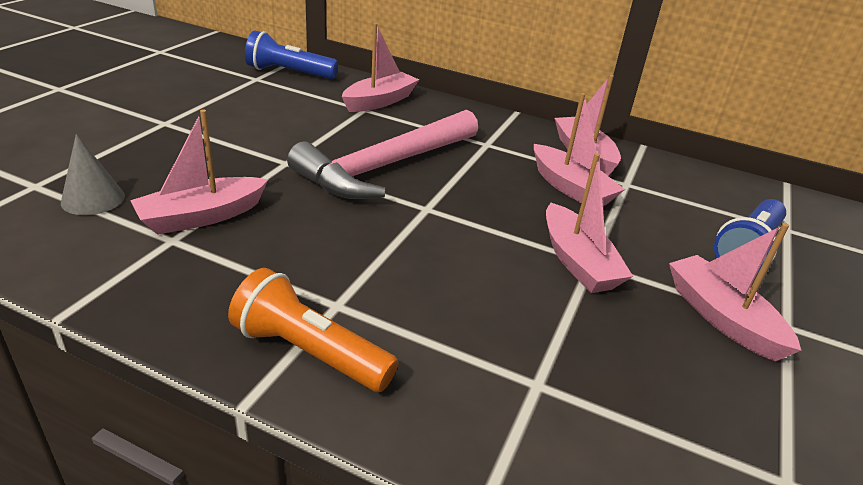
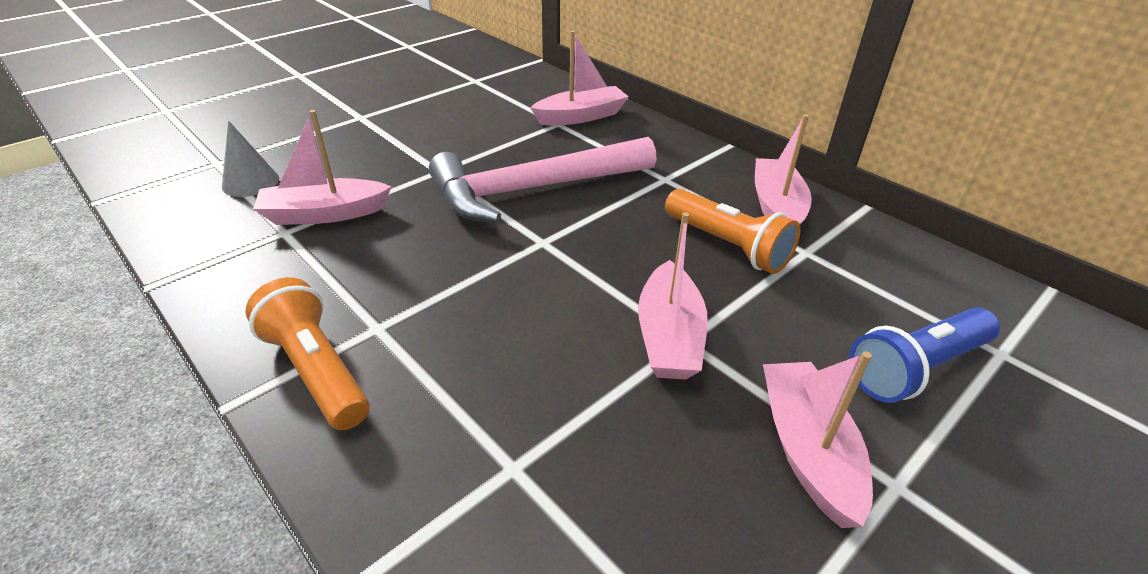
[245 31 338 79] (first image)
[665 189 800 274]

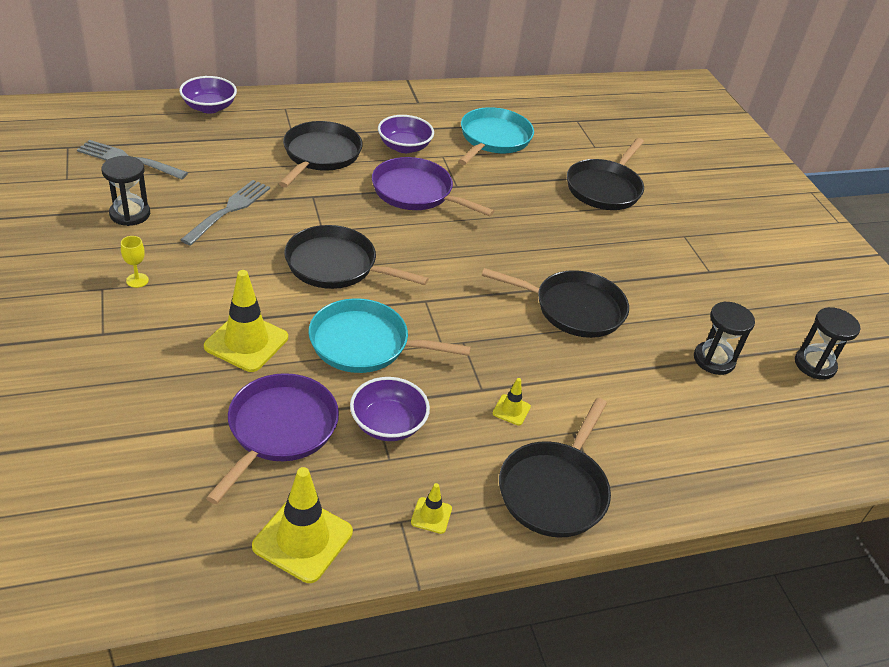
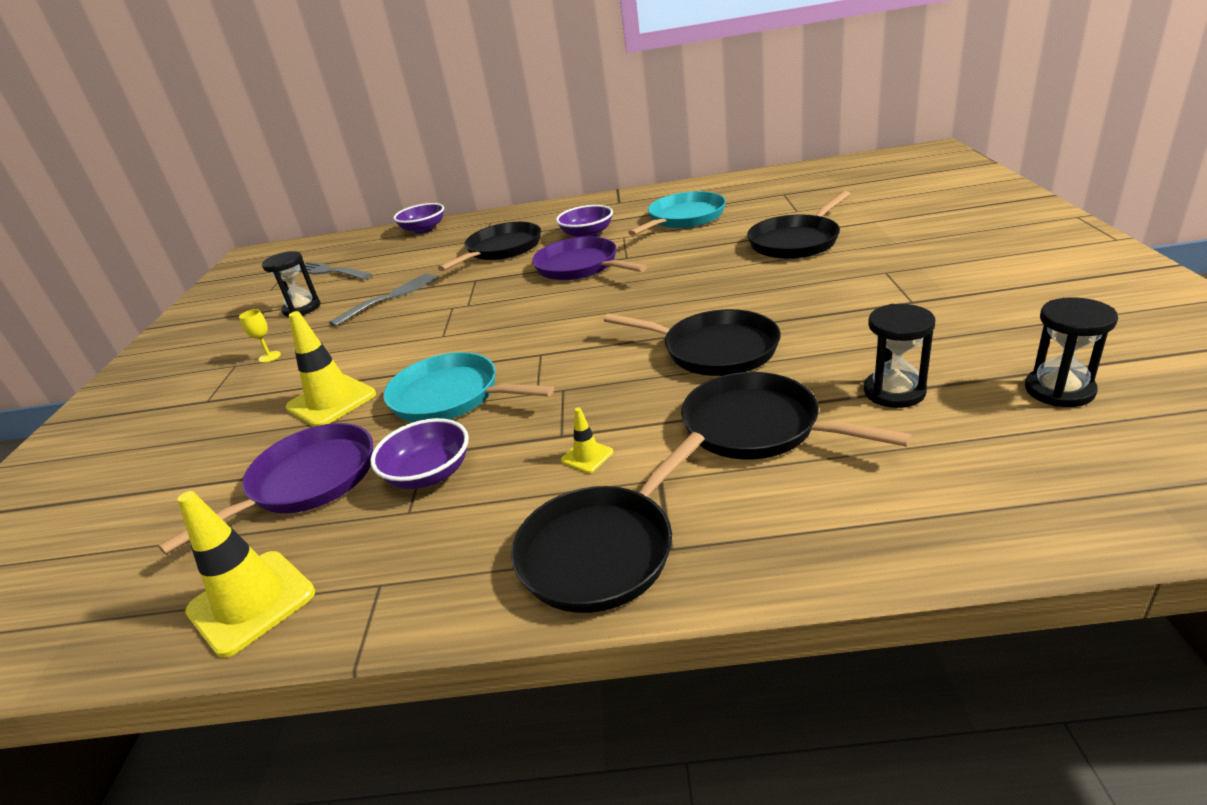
[411 483 452 534] (first image)
[681 372 912 459]

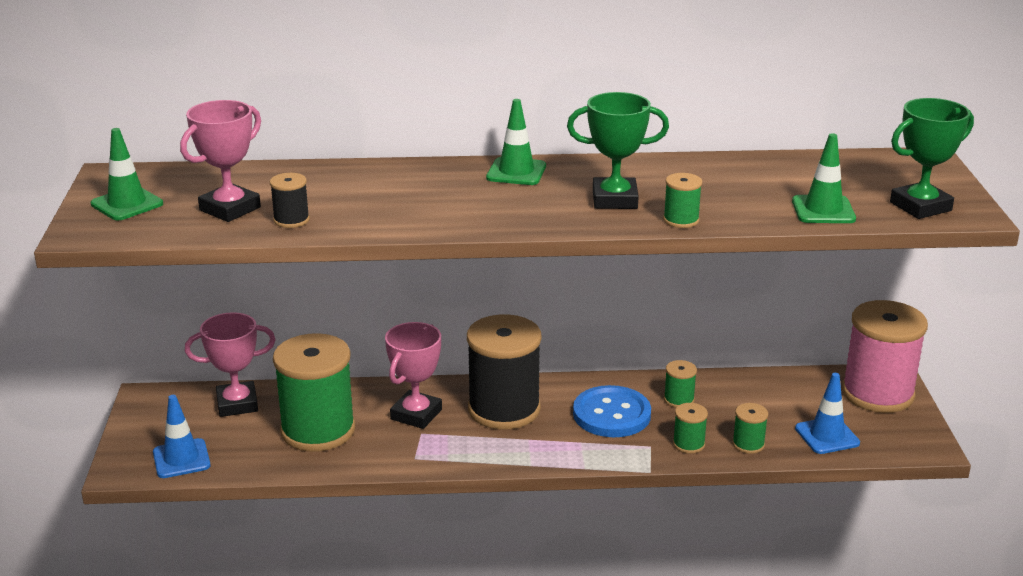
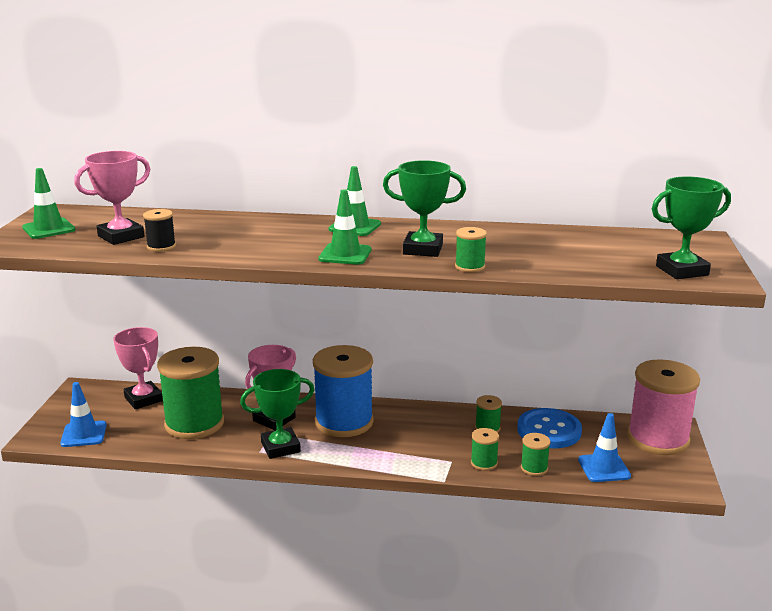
[240 369 314 459]
[517 408 582 448]
[318 189 371 265]
[313 345 374 437]
[113 327 163 409]

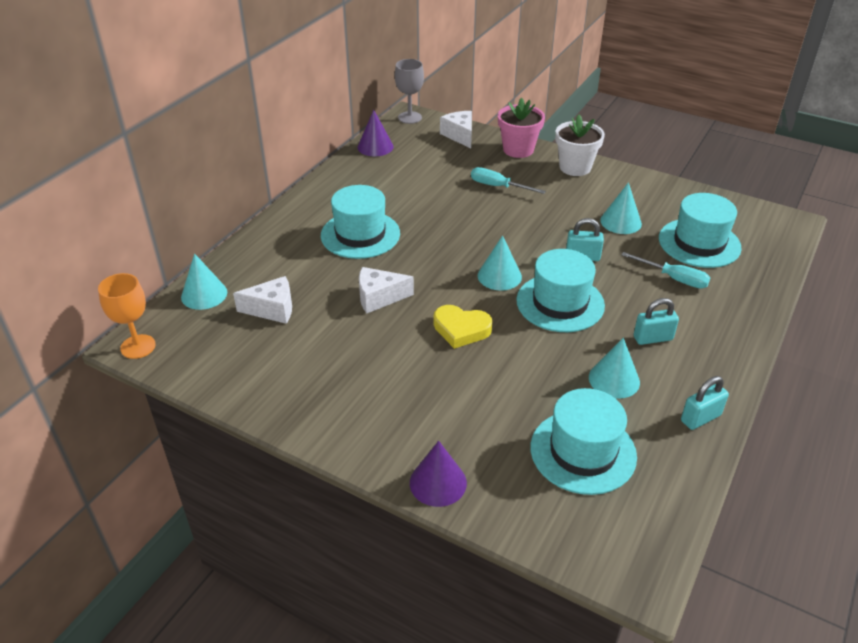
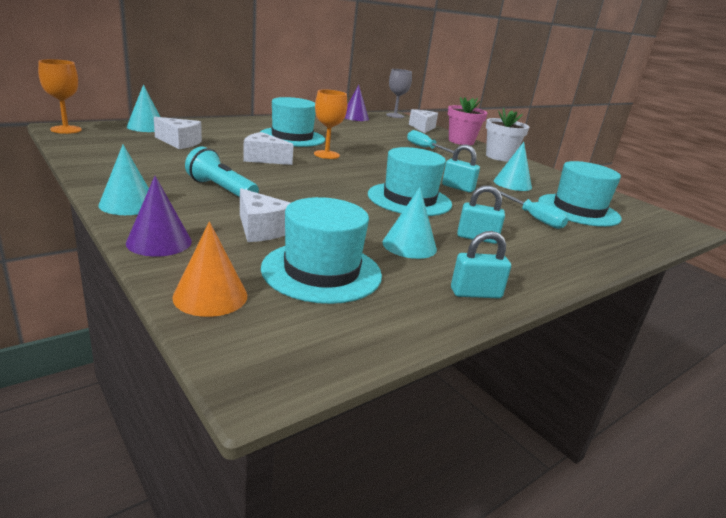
[434 305 493 349] (first image)
[172 221 247 317]
[185 146 259 197]
[240 188 291 242]
[314 89 347 159]
[98 145 149 215]

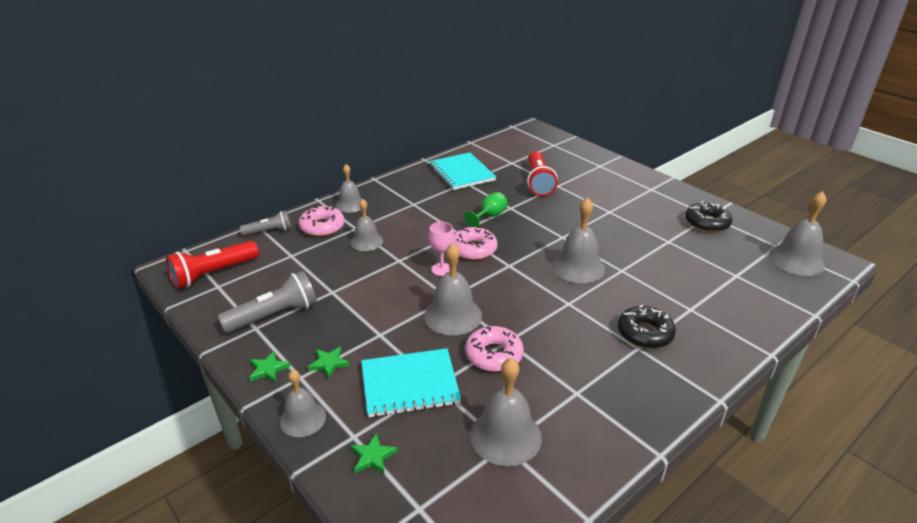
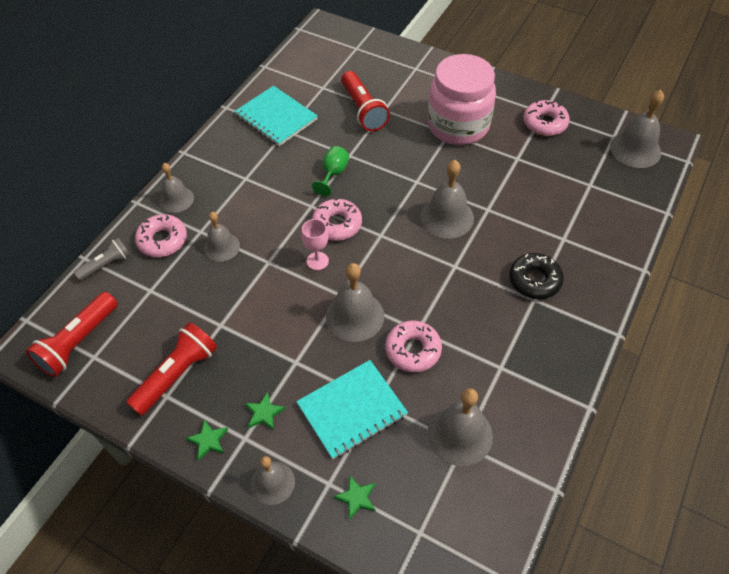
[428 54 496 145]
[126 322 217 415]
[523 100 570 136]

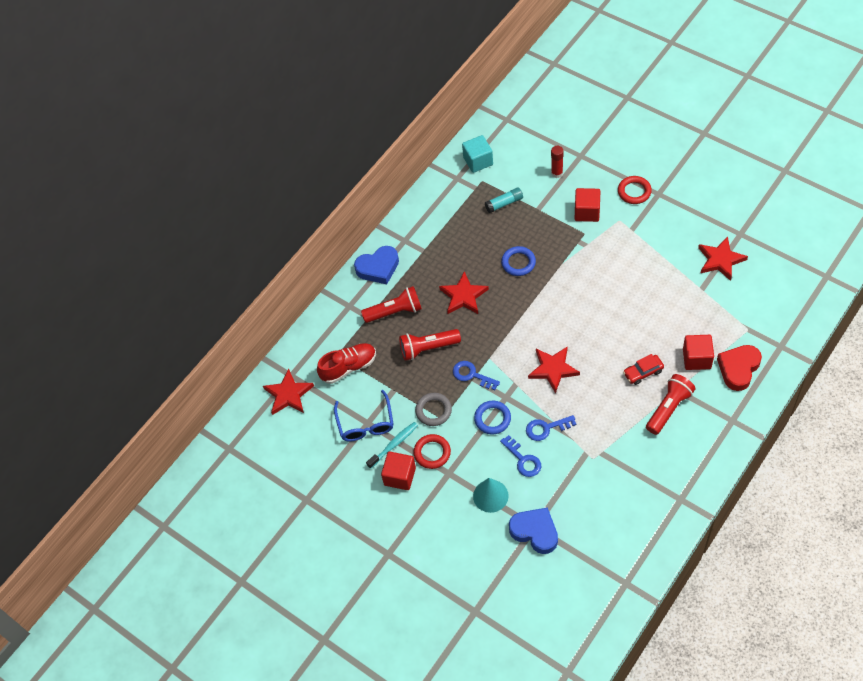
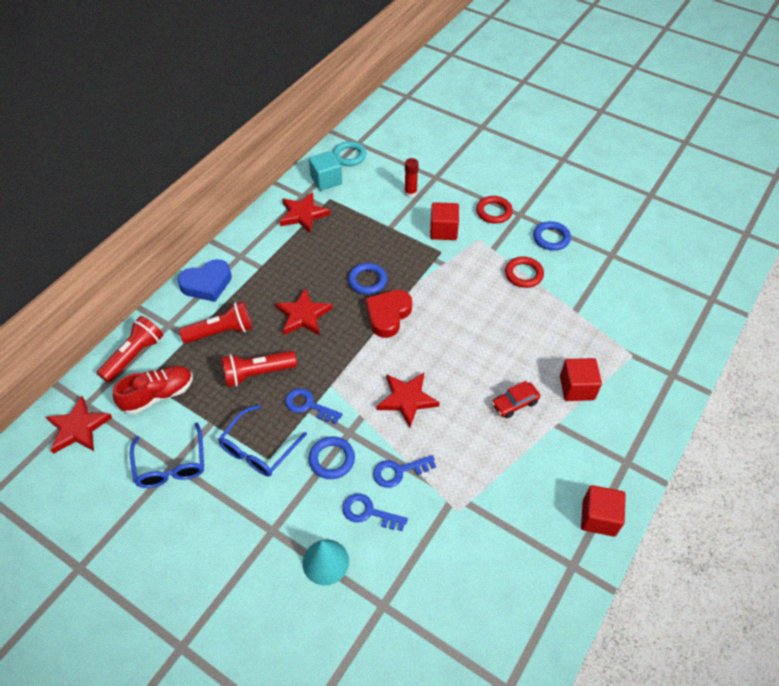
[366 422 418 469] (first image)
[485 187 523 213] (first image)
[509 507 558 554] (first image)
[333 141 366 166]
[533 221 571 251]
[581 485 626 537]
[505 257 544 288]
[97 316 163 383]
[279 192 331 233]
[366 290 412 338]
[218 405 307 476]
[342 493 408 531]

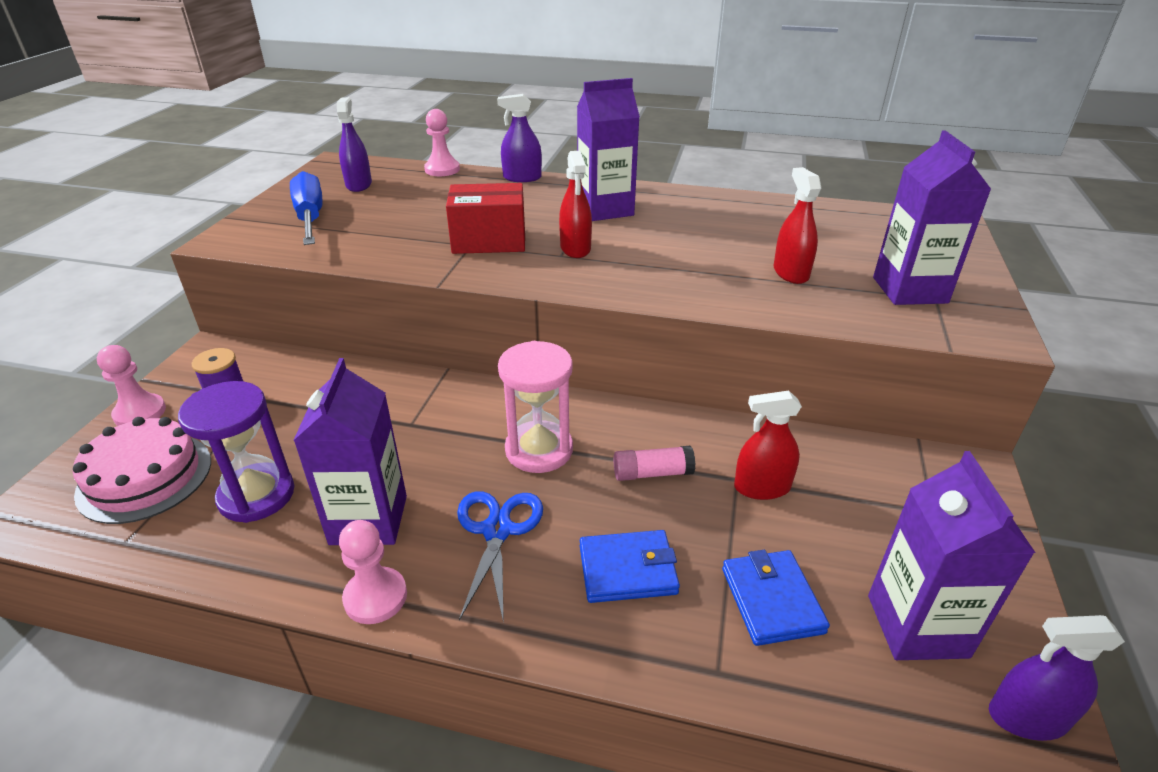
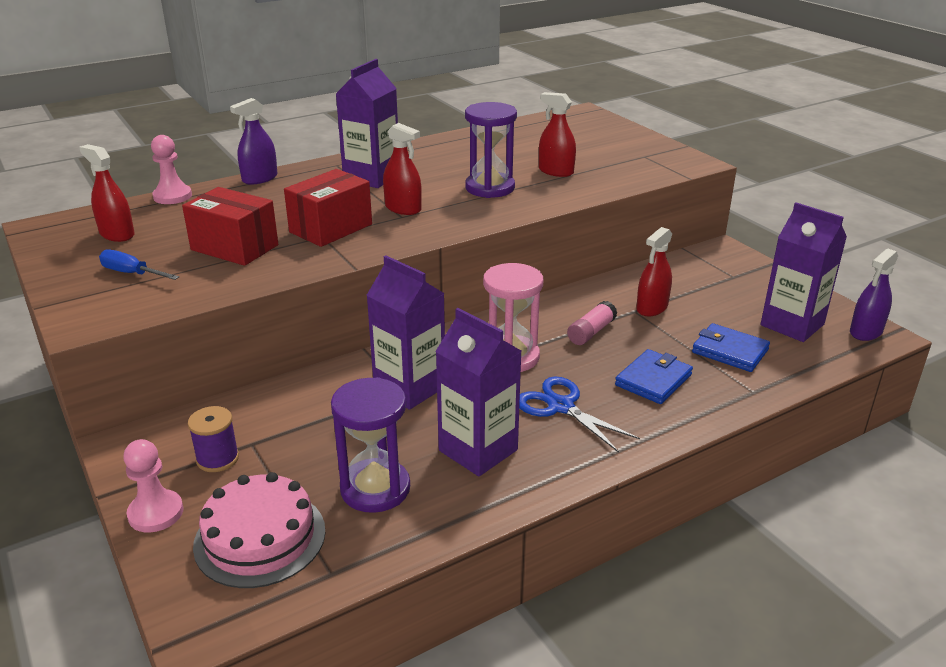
[339 520 407 624] (first image)
[182 187 278 266]
[465 102 517 198]
[366 256 445 410]
[79 144 135 242]
[99 249 179 280]

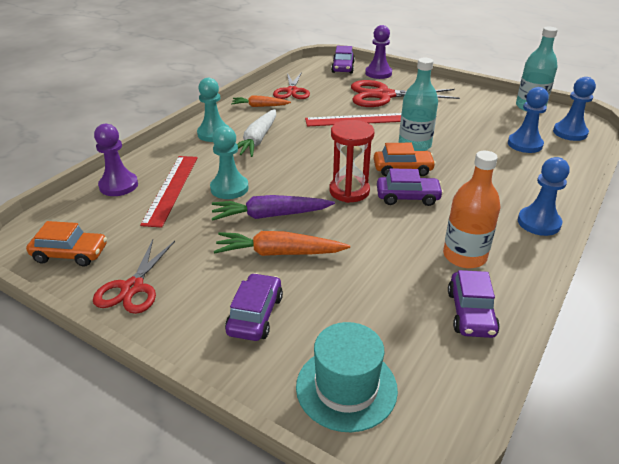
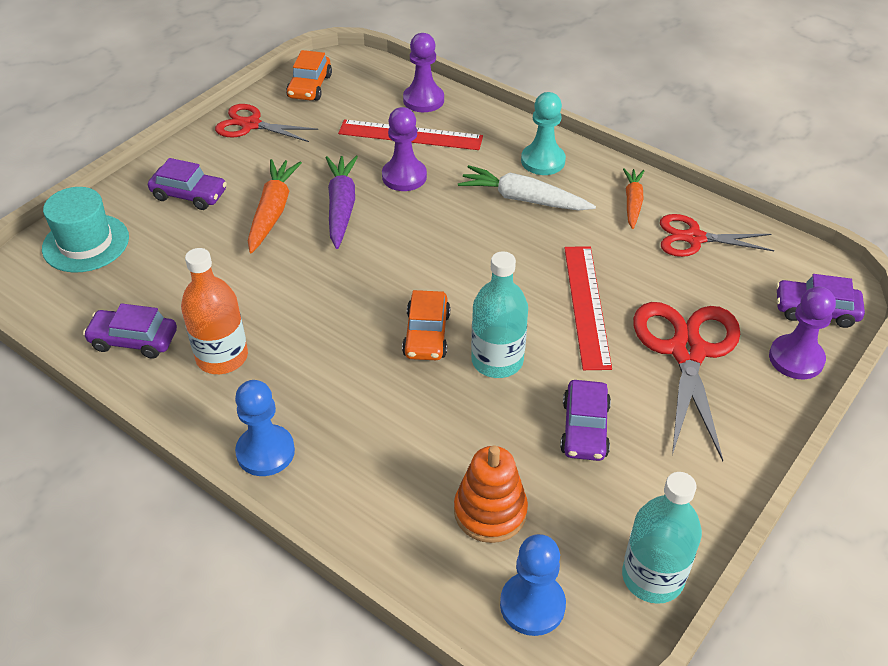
[329 120 374 203] (first image)
[560 380 611 461]
[454 445 528 543]
[382 107 427 191]

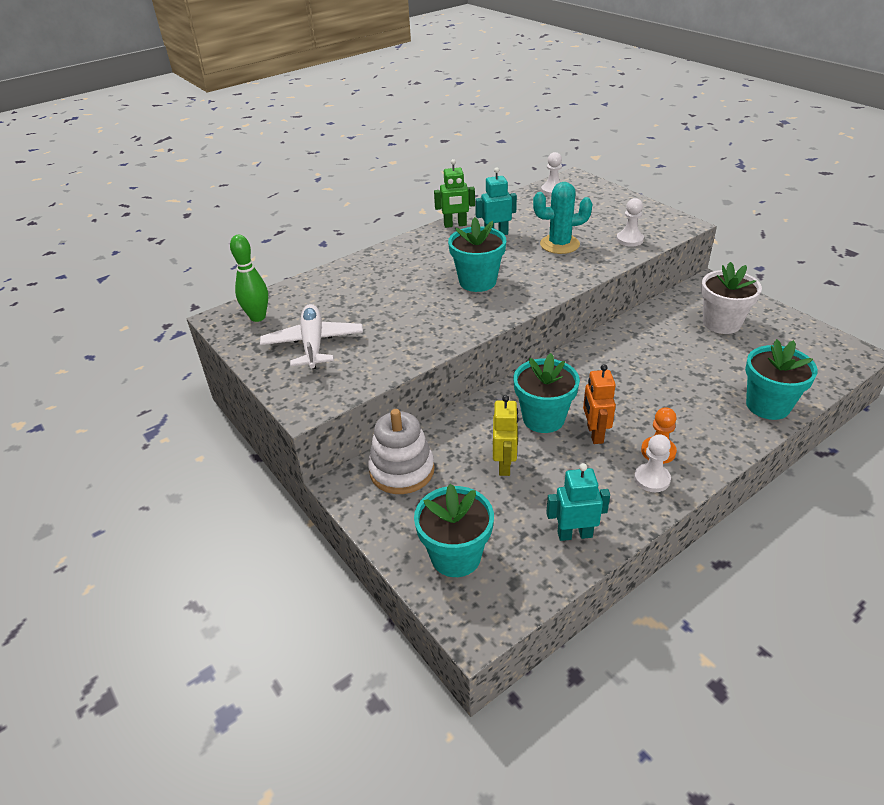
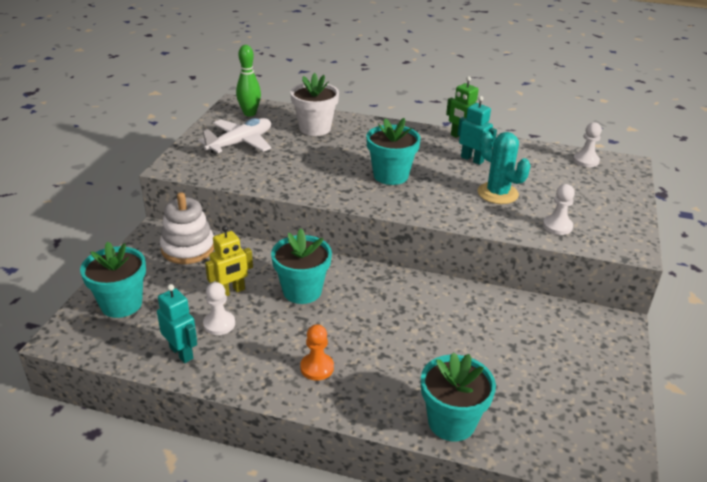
[583 364 616 444] (first image)
[203 282 235 335]
[290 73 339 136]

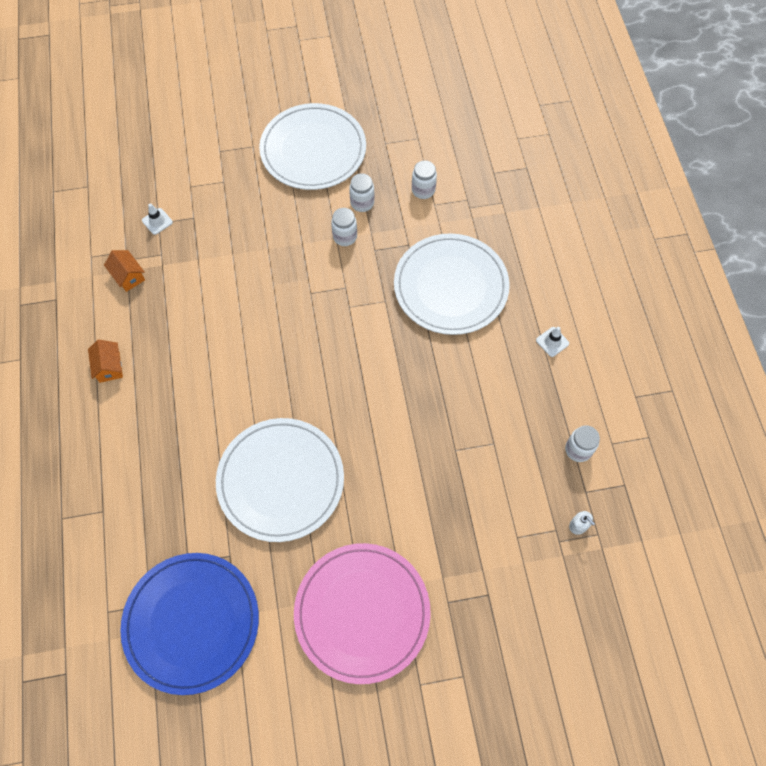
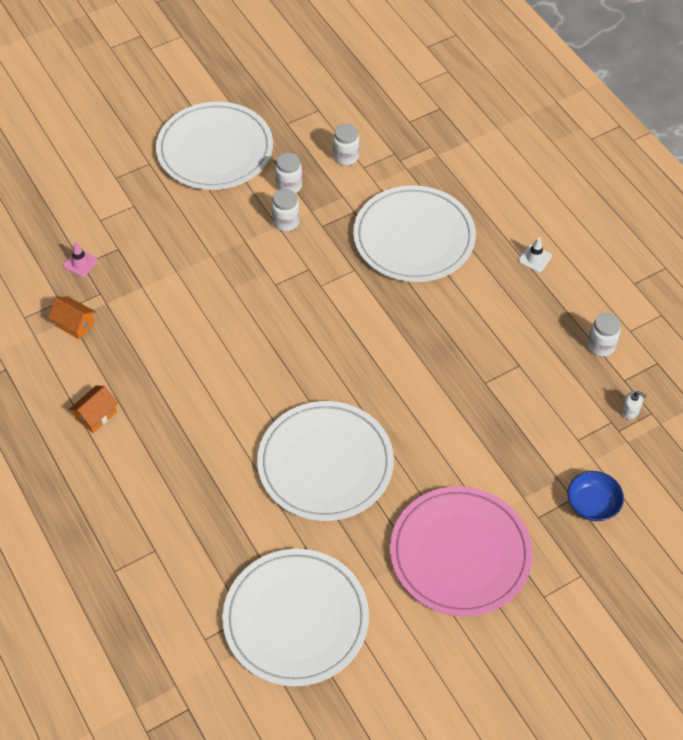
[567 471 624 521]
[222 549 369 686]
[63 242 98 277]
[69 386 118 433]

